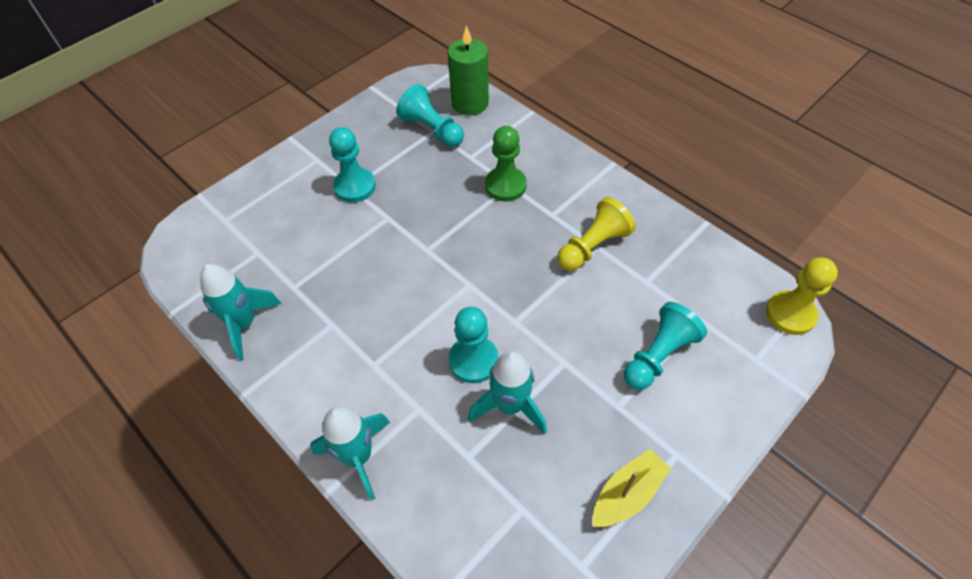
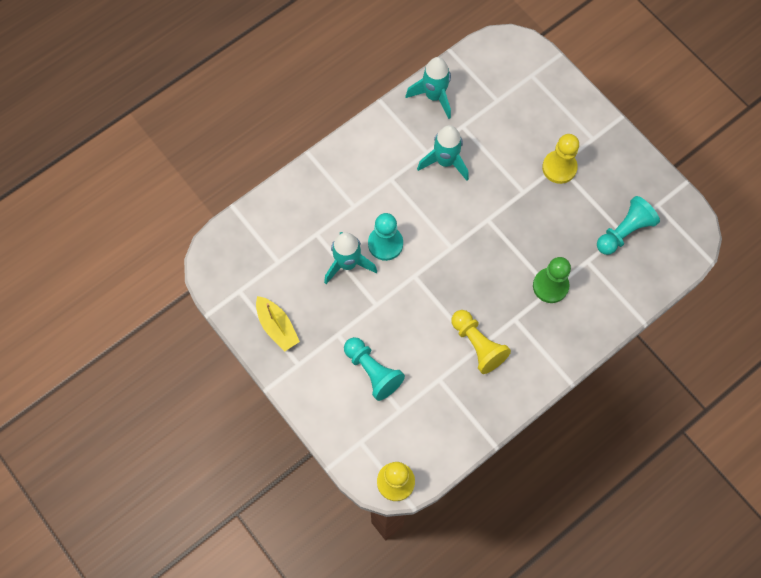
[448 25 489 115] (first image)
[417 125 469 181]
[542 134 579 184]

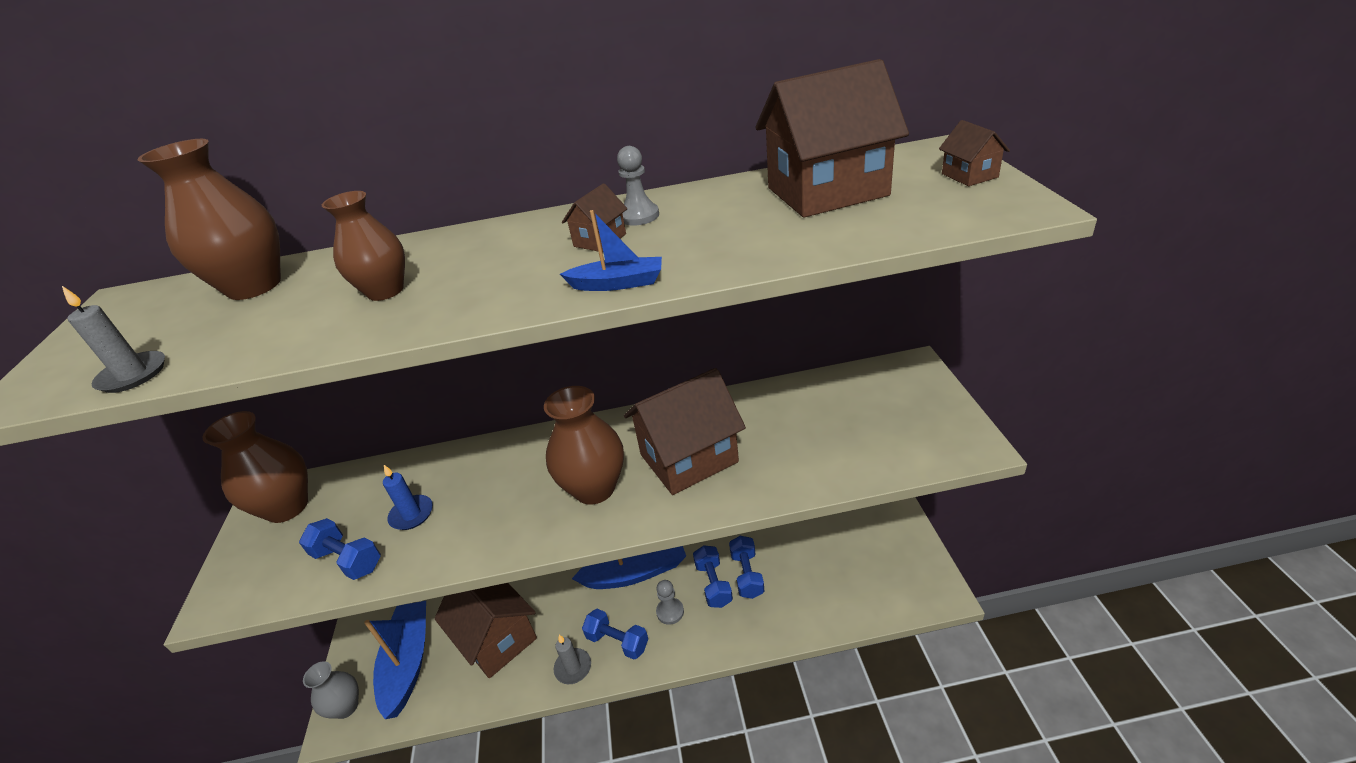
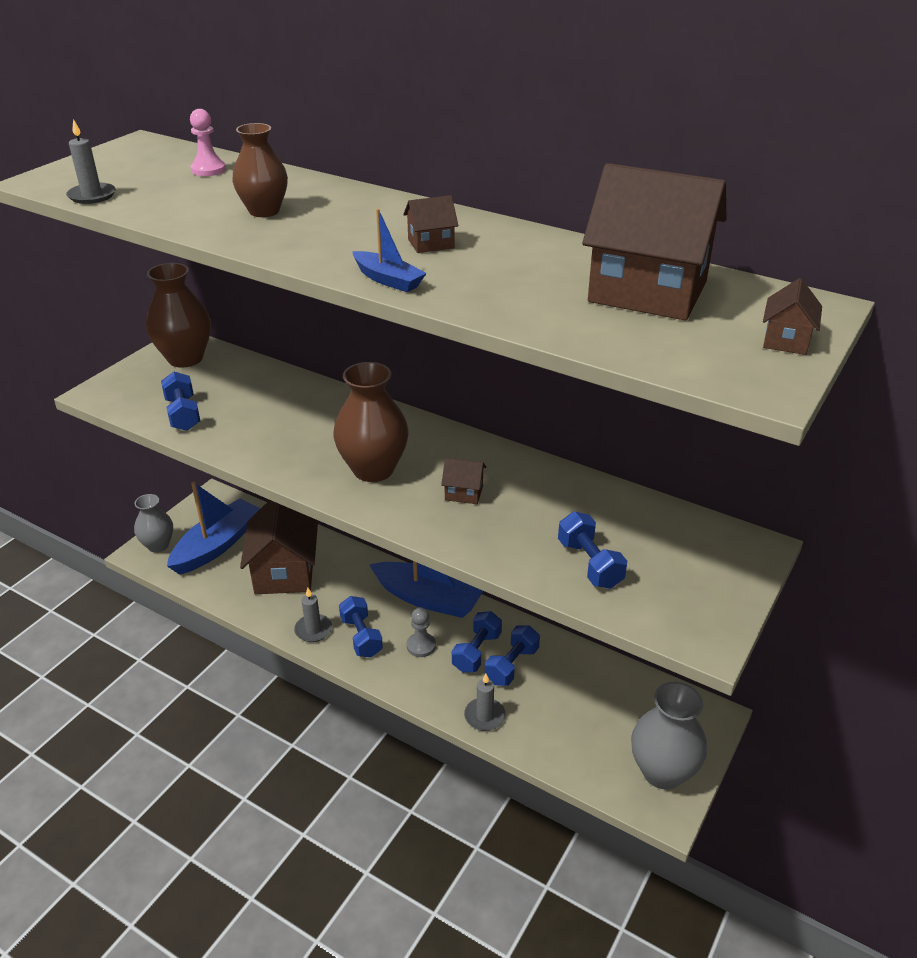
[383 465 433 530] (first image)
[617 146 659 226] (first image)
[464 673 505 731]
[558 512 627 589]
[631 682 707 790]
[190 109 226 176]
[441 458 486 504]

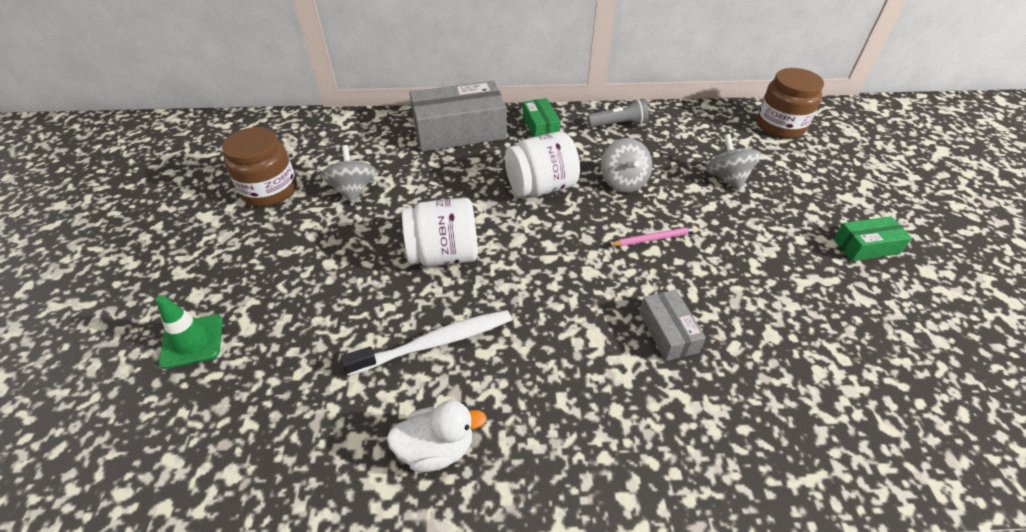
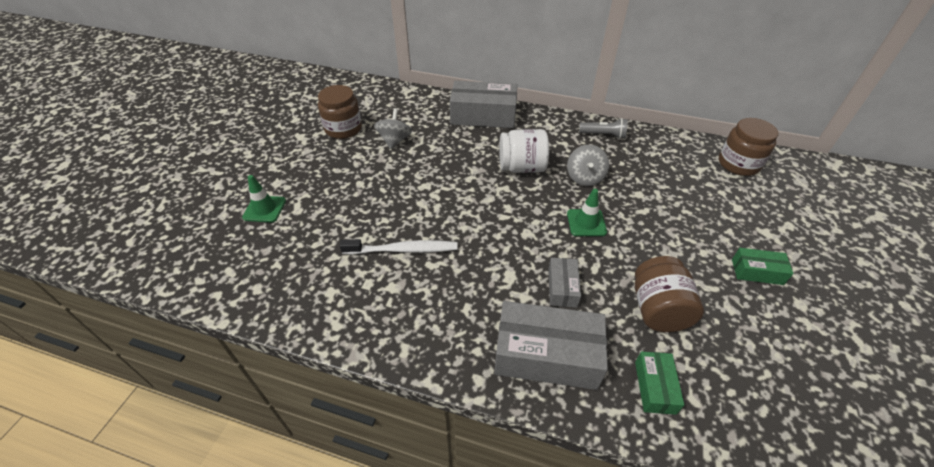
[387 400 487 472] (first image)
[402 198 478 267] (first image)
[706 134 762 191] (first image)
[494 301 608 390]
[635 256 704 332]
[635 352 684 415]
[567 189 607 236]

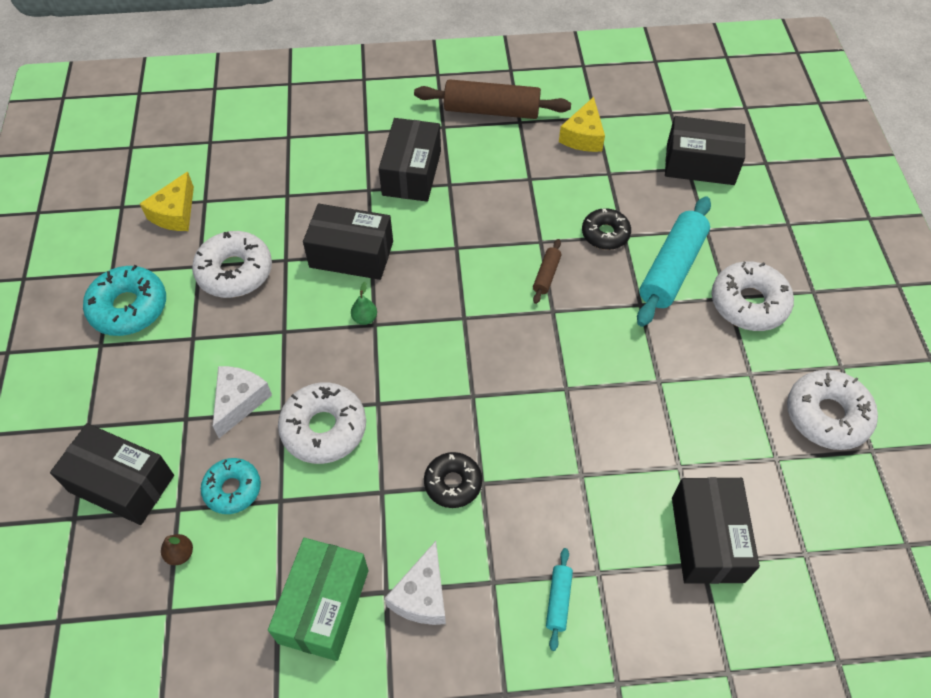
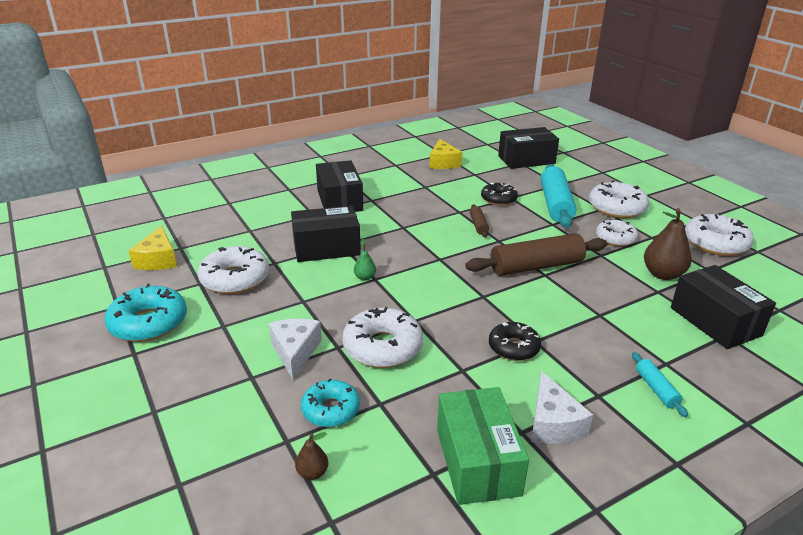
[50 423 174 525] (first image)
[596 219 638 246]
[644 208 692 280]
[465 233 607 276]

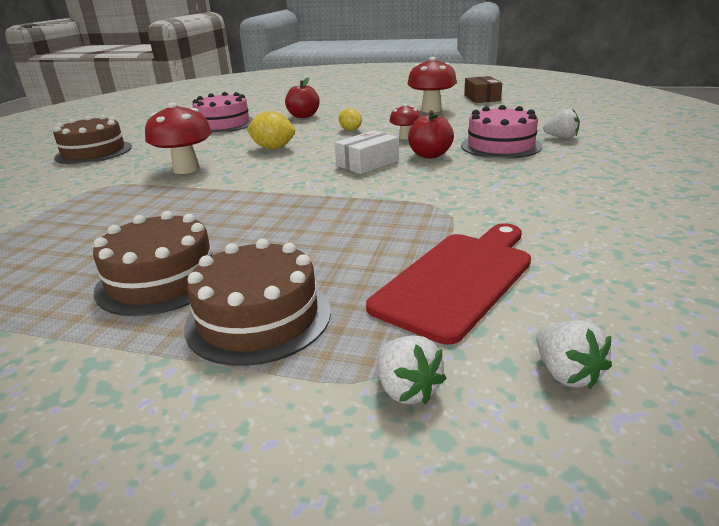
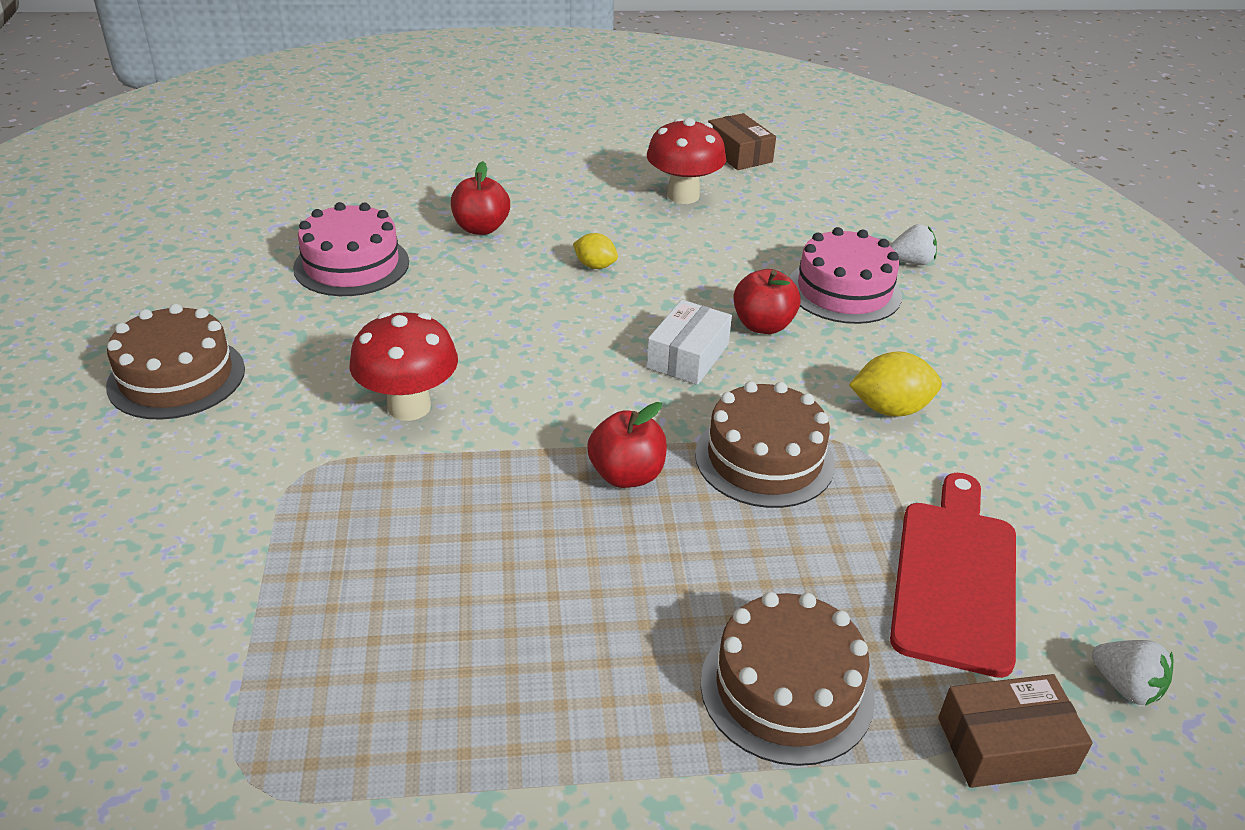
[389 104 421 139] (first image)
[587 402 667 488]
[695 381 835 508]
[849 351 942 417]
[938 674 1093 788]

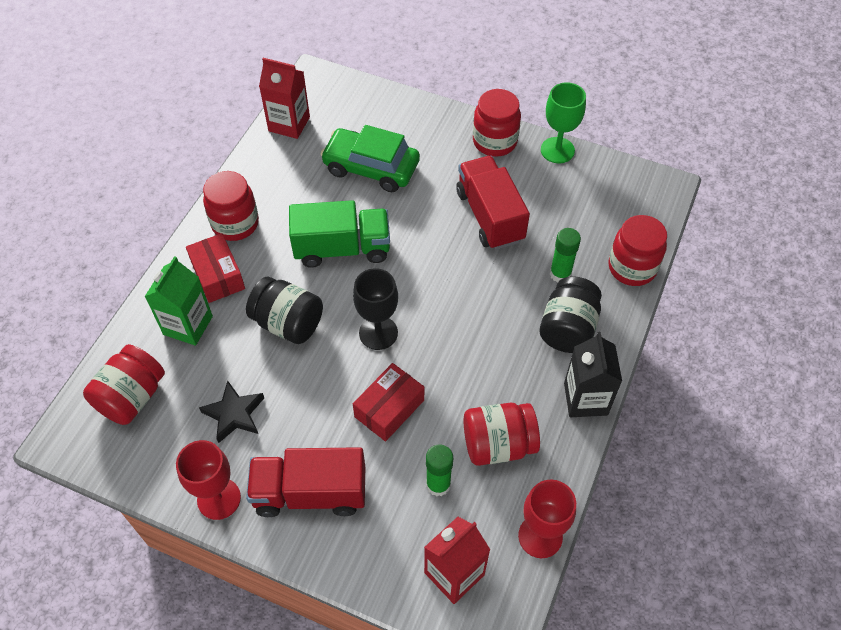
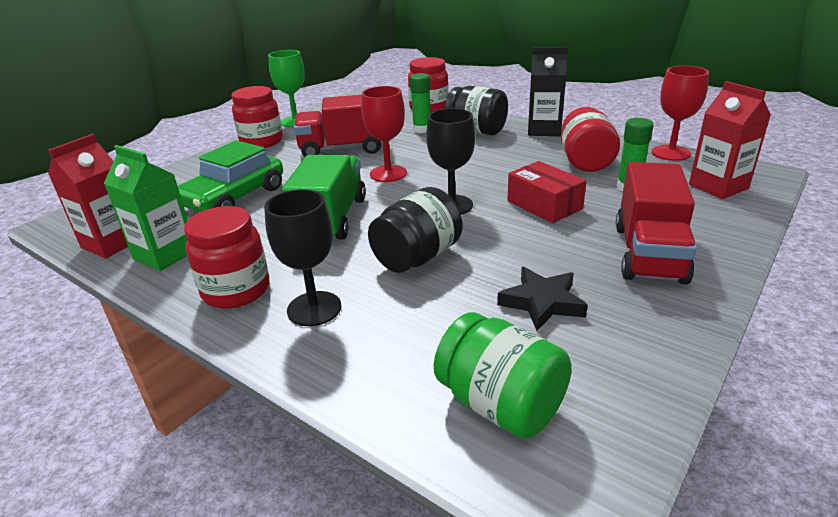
[104 145 188 271]
[361 86 407 182]
[264 189 341 326]
[434 312 572 439]

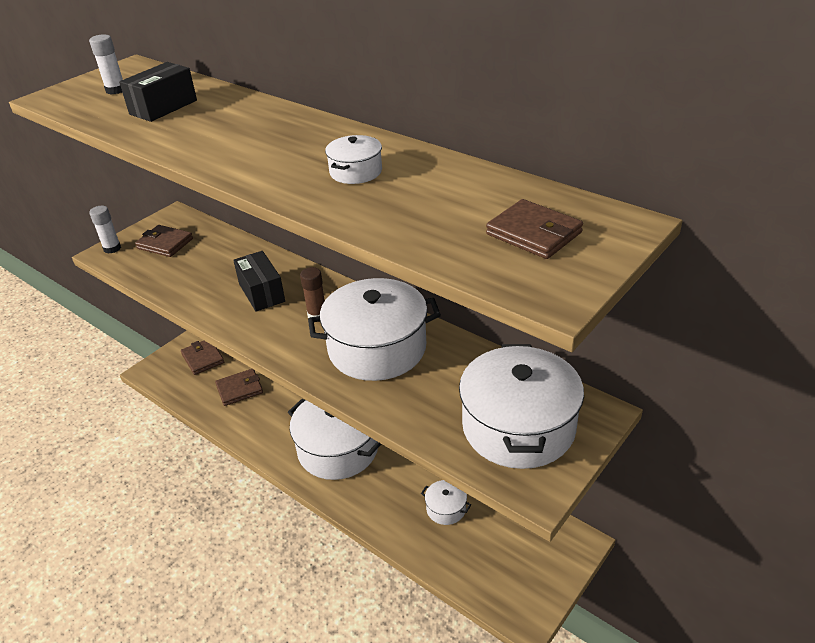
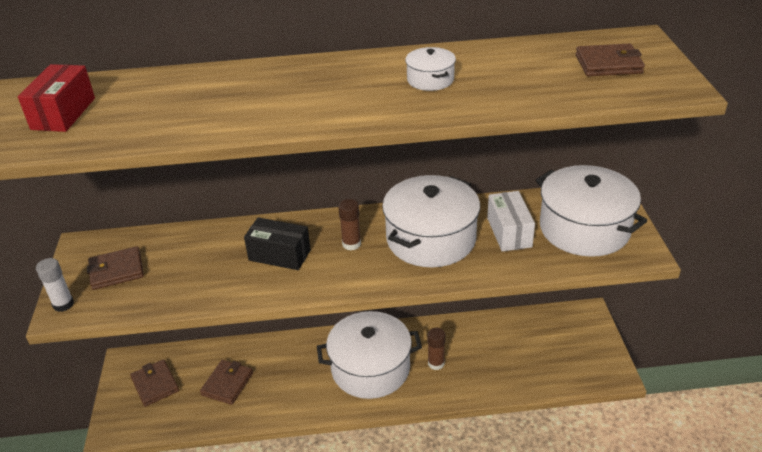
[119 62 197 122] (first image)
[421 480 471 525] (first image)
[428 328 445 370]
[487 191 535 252]
[18 64 95 132]
[130 359 179 407]

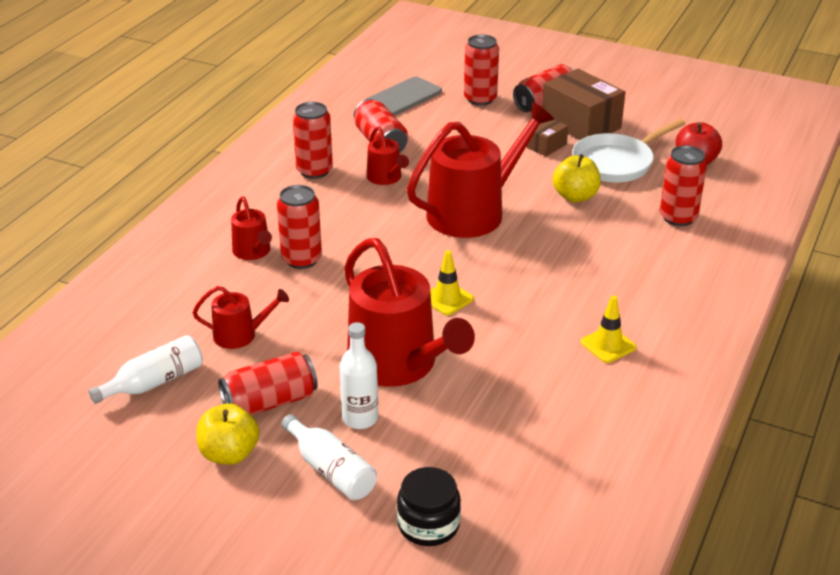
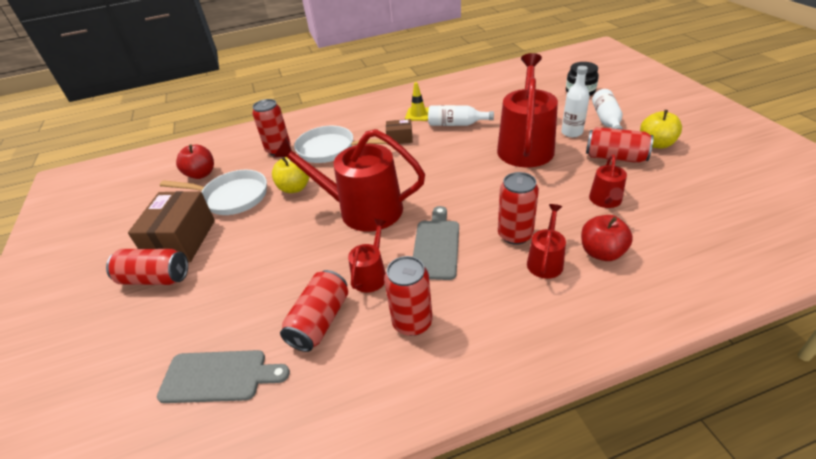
[430 250 474 315] (first image)
[464 34 499 106] (first image)
[294 126 387 163]
[413 206 459 280]
[581 215 633 261]
[428 105 494 126]
[386 119 413 145]
[589 154 627 208]

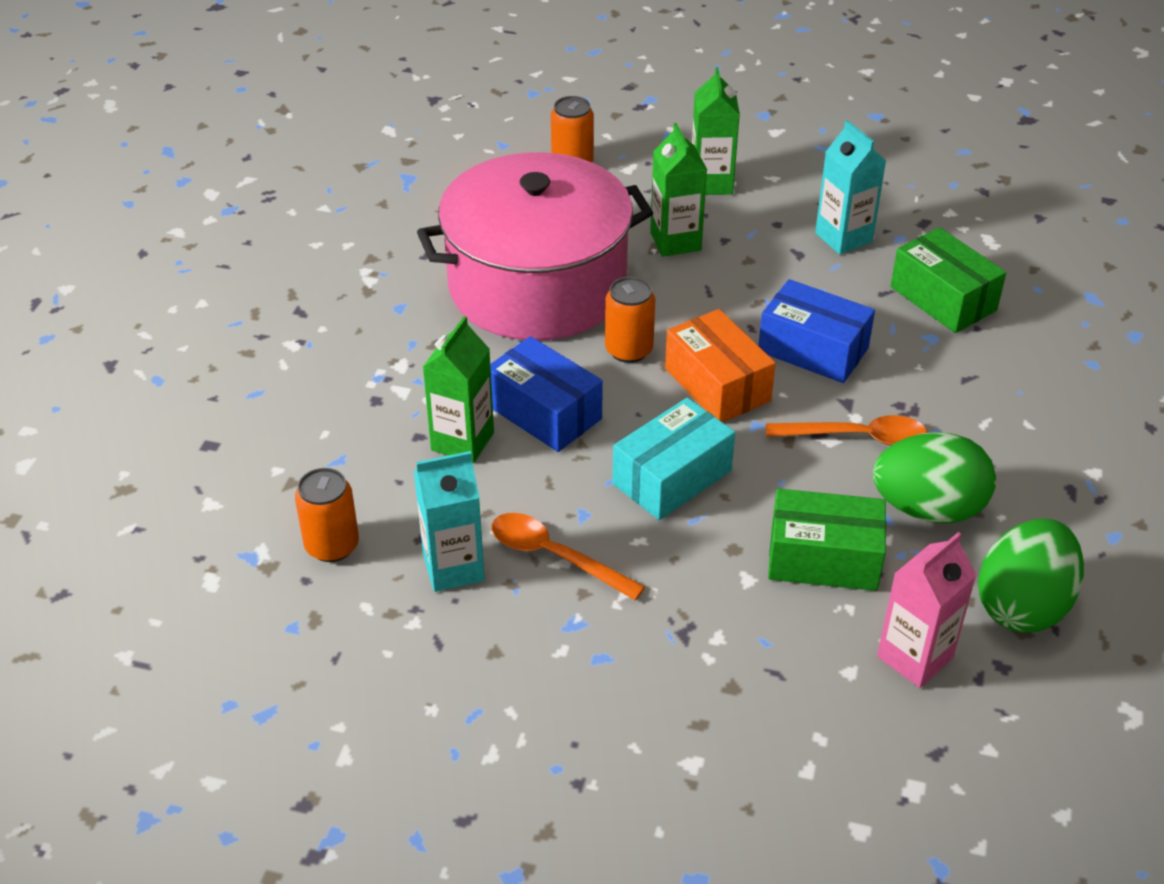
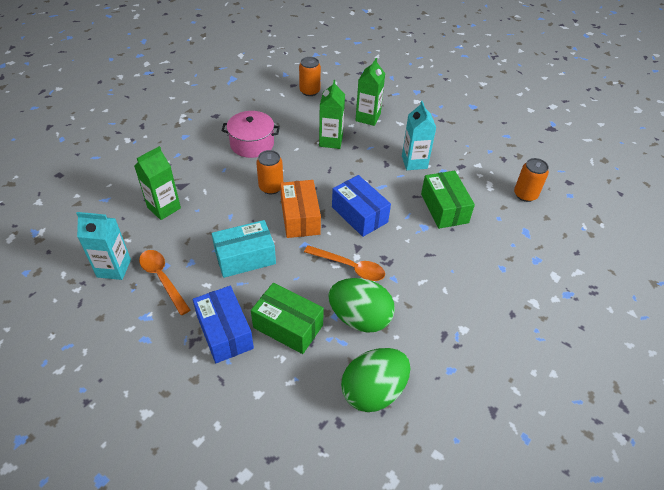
[877 532 977 688] (first image)
[514 158 549 202]
[193 286 254 363]
[221 111 280 158]

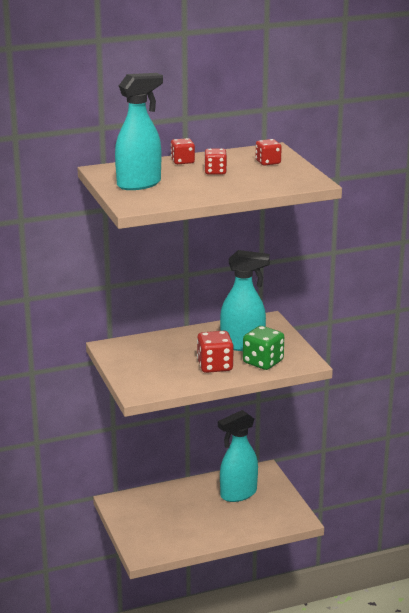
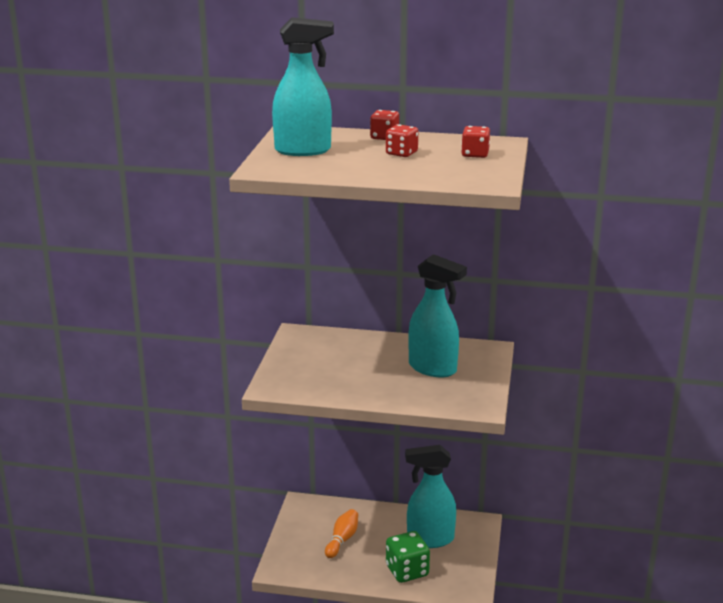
[197 331 234 373] (first image)
[325 509 358 558]
[386 531 430 583]

